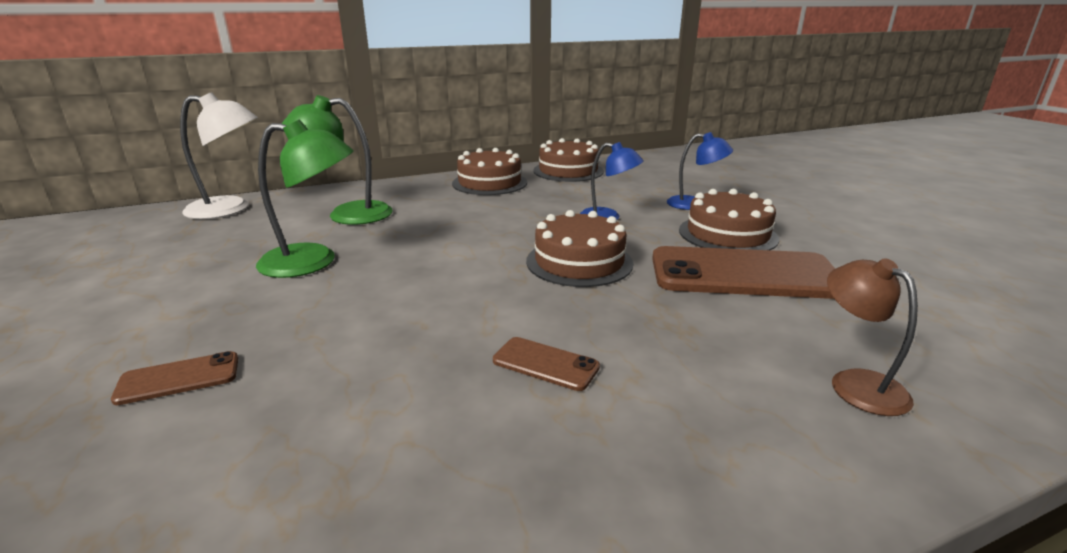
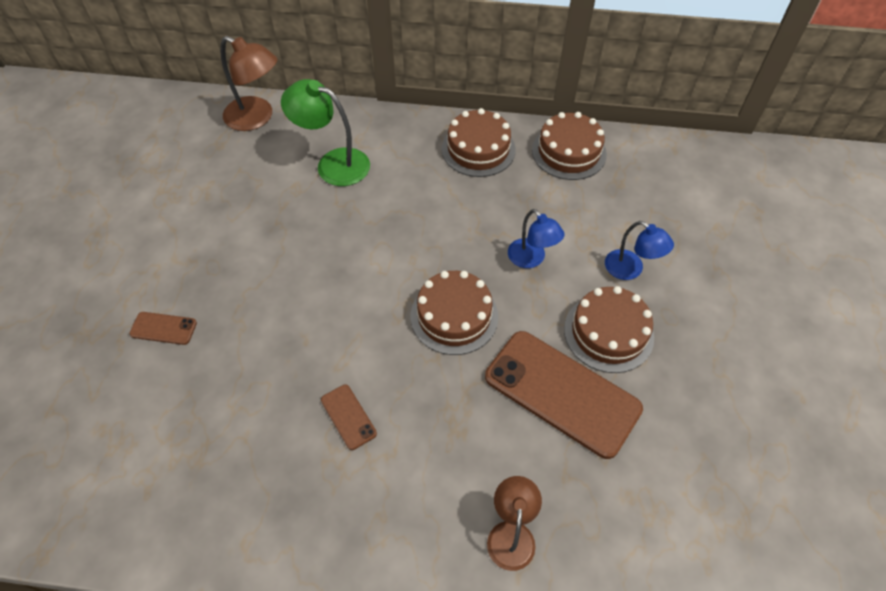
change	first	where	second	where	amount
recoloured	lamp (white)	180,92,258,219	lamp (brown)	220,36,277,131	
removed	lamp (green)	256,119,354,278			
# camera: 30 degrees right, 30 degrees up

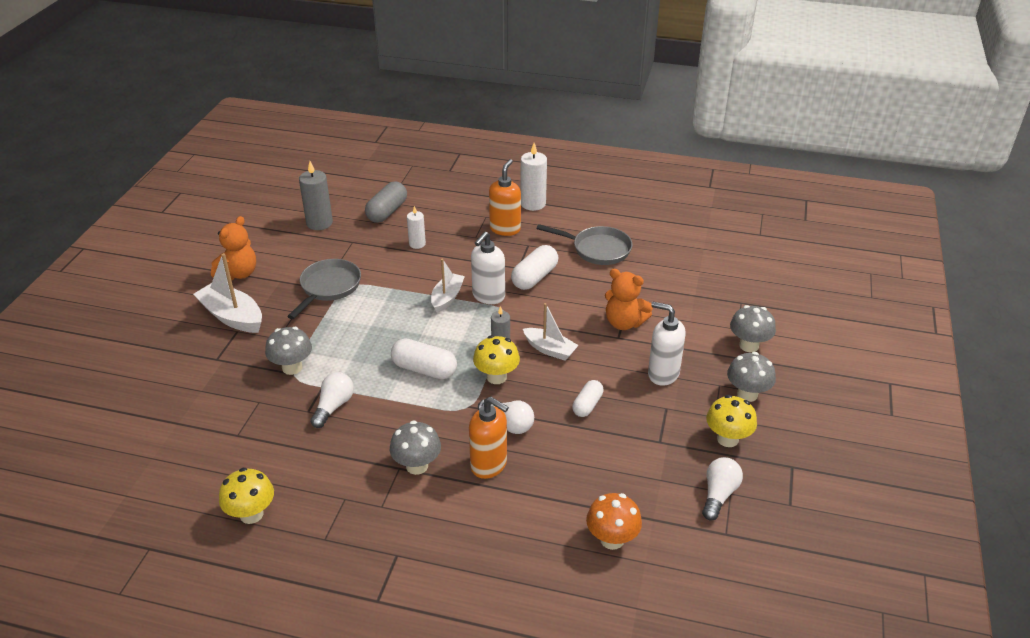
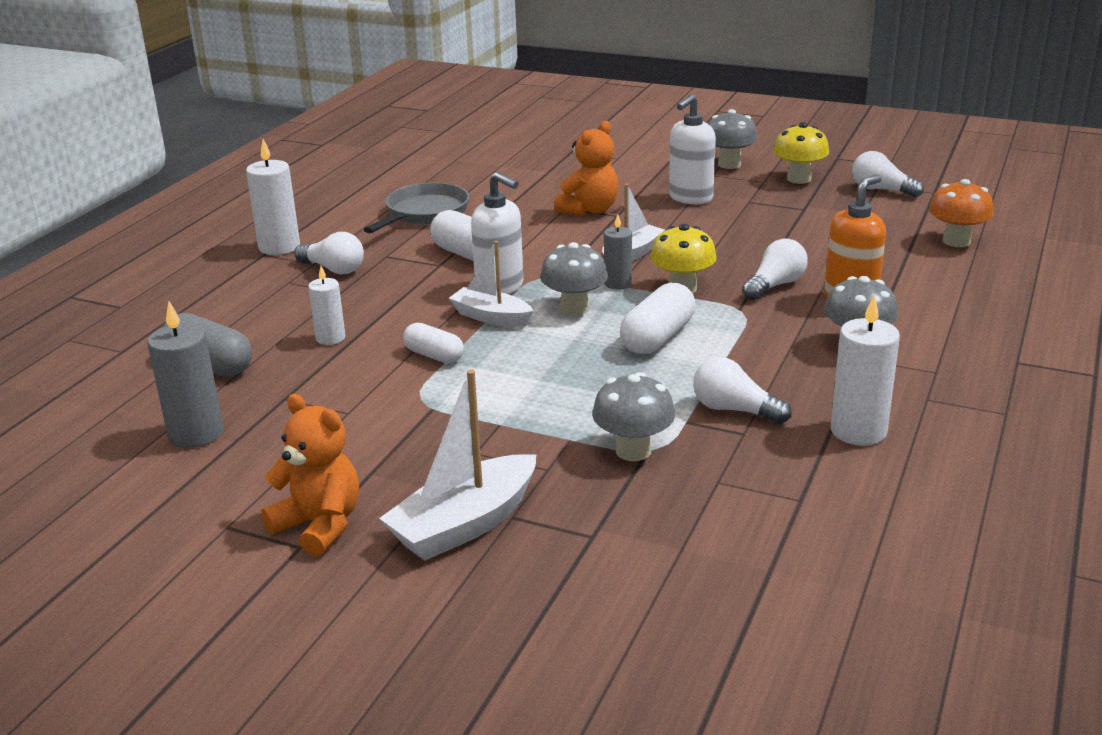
change	first	where	second	where	amount
removed	mushroom (yellow)	219,468,274,524			
removed	pan (grey)	287,259,361,319			
replaced	soap dispenser (orange)	489,159,521,236	light bulb (white)	294,232,364,274	
moved	capsule (white)	572,380,604,417		403,323,464,363	
moved	mushroom (grey)	730,305,776,352		540,242,608,316	
added			candle (white)	831,295,900,446	
# camera: 80 degrees left, 10 degrees down

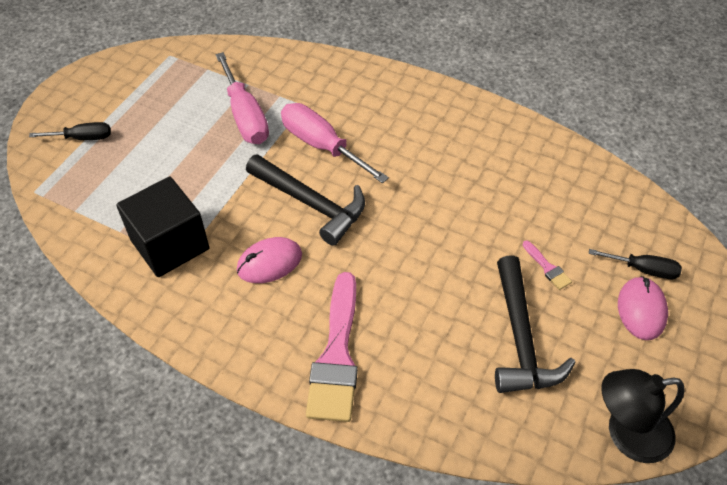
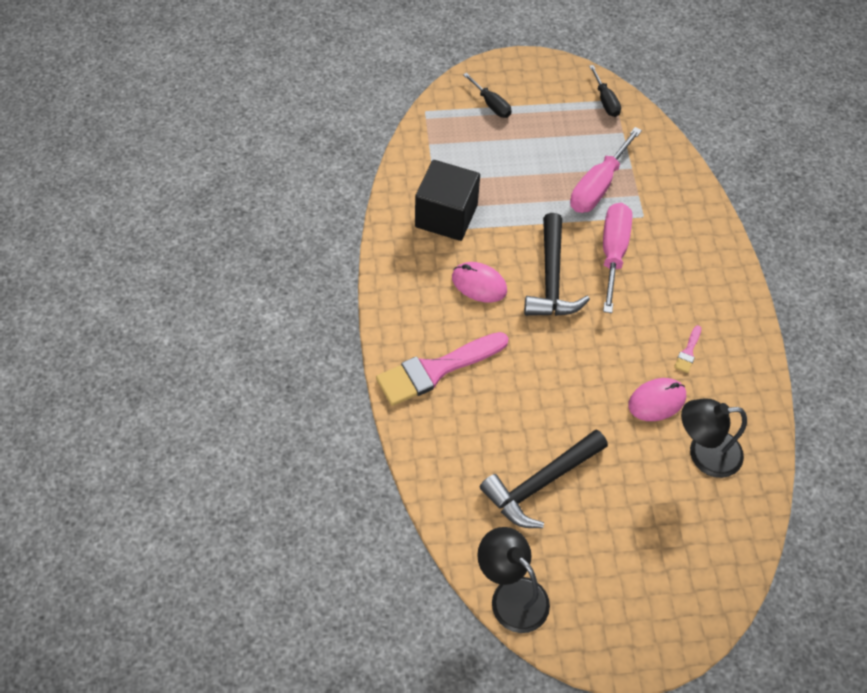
change	first	where	second	where	amount
moved	brush (pink)	523,240,572,290		674,325,701,373	
moved	screwdriver (black)	589,249,682,279		589,65,621,117	
moved	mouse (pink)	618,276,668,340		628,378,686,421	
added			lamp (black)	681,398,747,478	
# camera: 55 degrees right, 5 degrees up

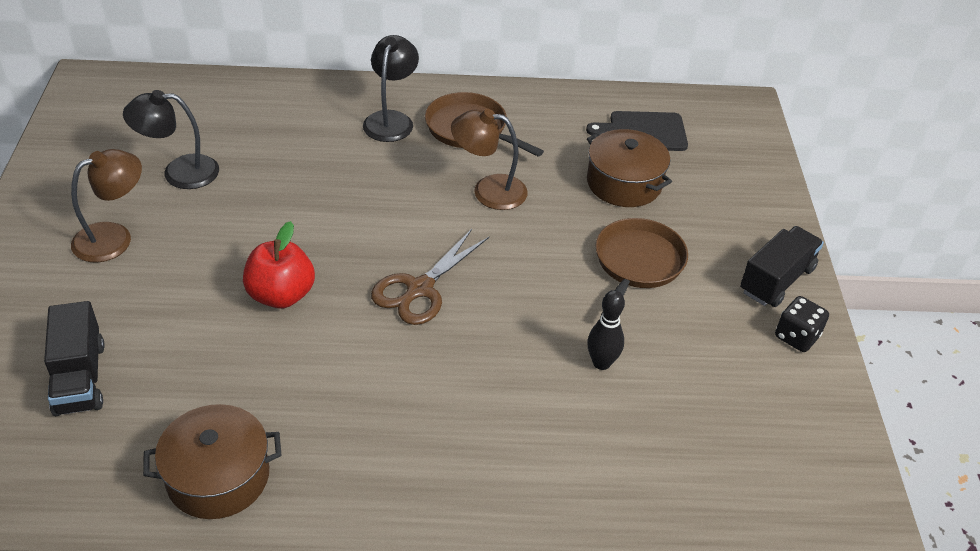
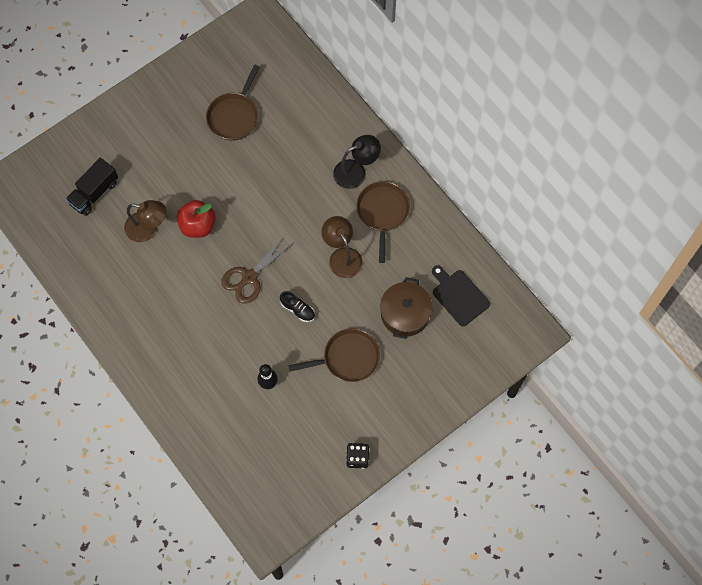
change	first	where	second	where	amount
moved	lamp (brown)	71,149,142,262		124,200,166,242	
replaced	lamp (black)	123,90,219,189	pan (brown)	206,65,259,141	
removed	pot (brown)	143,404,281,519			
turned	scissors (brown)	371,229,489,325		221,235,293,304	45 degrees counterclockwise
removed	truck (black)	740,226,824,307			
added			shoe (black)	280,291,315,322	
# camera: 55 degrees right, 25 degrees up

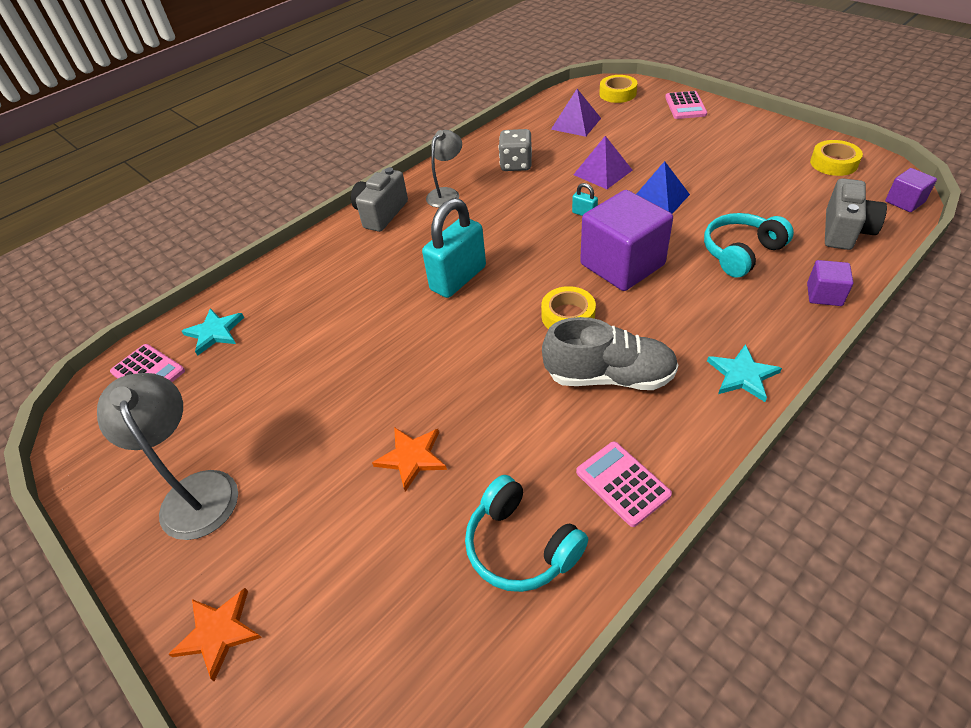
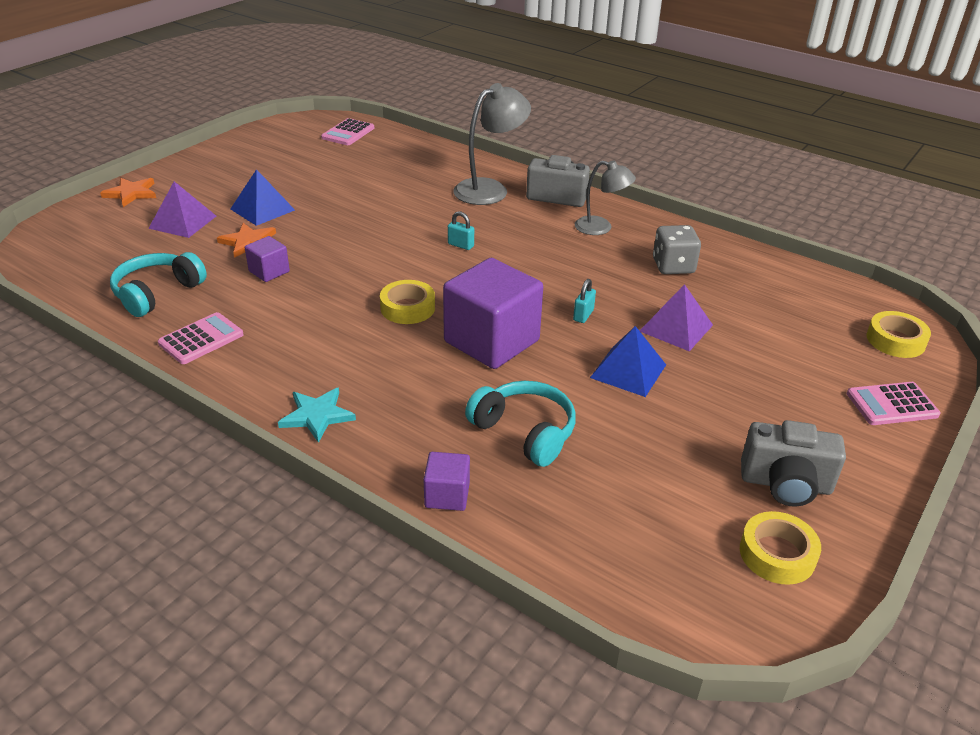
change	first	where	second	where	amount
moved	lamp (grey)	97,373,238,540		453,83,531,205	
removed	star (turquoise)	182,308,244,356			
resized	padlock (turquoise)	422,198,486,298		448,211,474,250	x0.42
removed	shoe (grey)	542,317,678,390			
moved	pyramid (purple)	551,89,601,137		148,181,216,238	
moved	camera (grey)	825,178,887,250		741,420,846,507	
moved	cube (purple)	885,168,937,212		245,236,290,282	
added			pyramid (blue)	231,169,295,226	
# camera: 75 degrees right, 10 degrees down

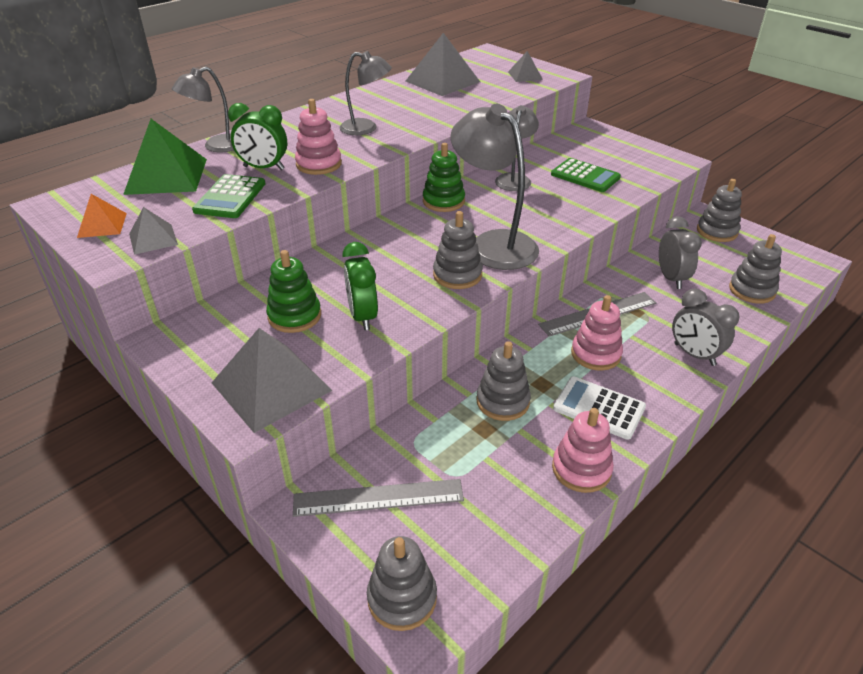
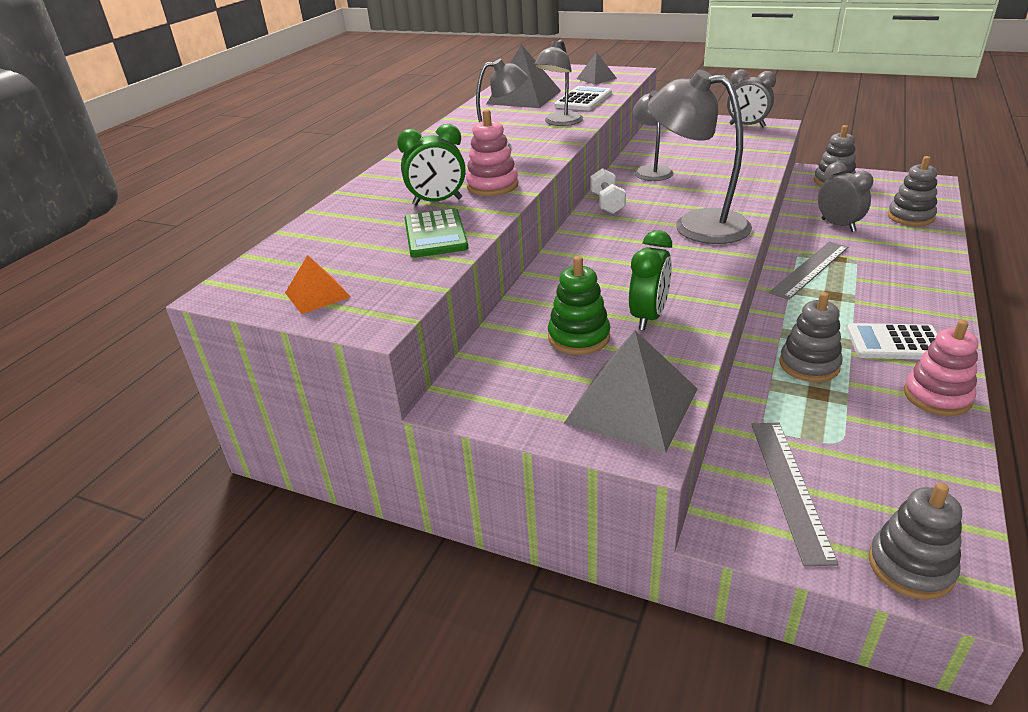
change	first	where	second	where	amount
removed	pyramid (green)	123,119,207,195			
removed	pyramid (grey)	129,207,178,255			
moved	lamp (grey)	172,67,234,152		534,40,583,126	
turned	ruler (grey)	293,479,464,517		751,422,839,566	60 degrees counterclockwise
turned	clock (green)	342,242,378,331		629,230,672,330	120 degrees counterclockwise
replaced	stacking toy (green)	423,143,465,212	dumbbell (white)	591,168,626,214	
removed	stacking toy (grey)	433,211,483,289			
removed	calculator (green)	551,158,621,192			
removed	stacking toy (pink)	571,295,623,371			
moved	clock (grey)	672,289,740,366		727,69,776,127	
added			calculator (white)	554,86,612,111	
# camera: 20 degrees left, 5 degrees down

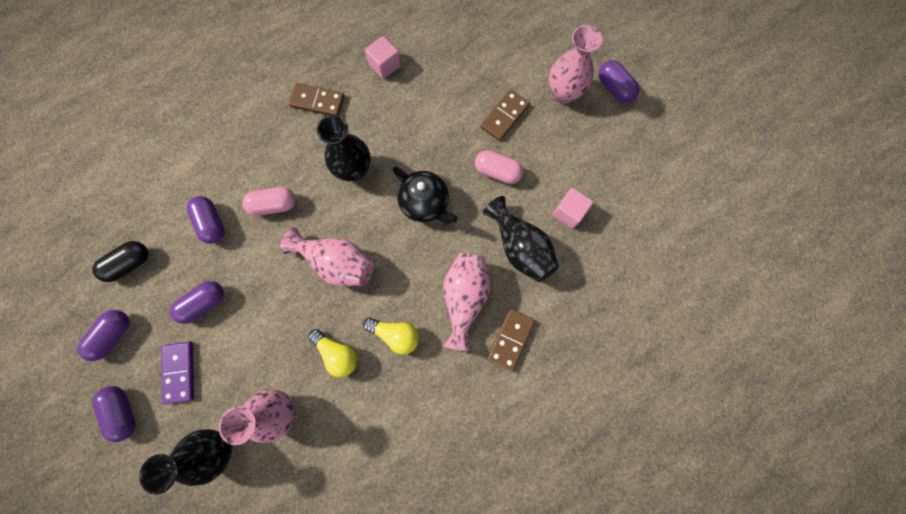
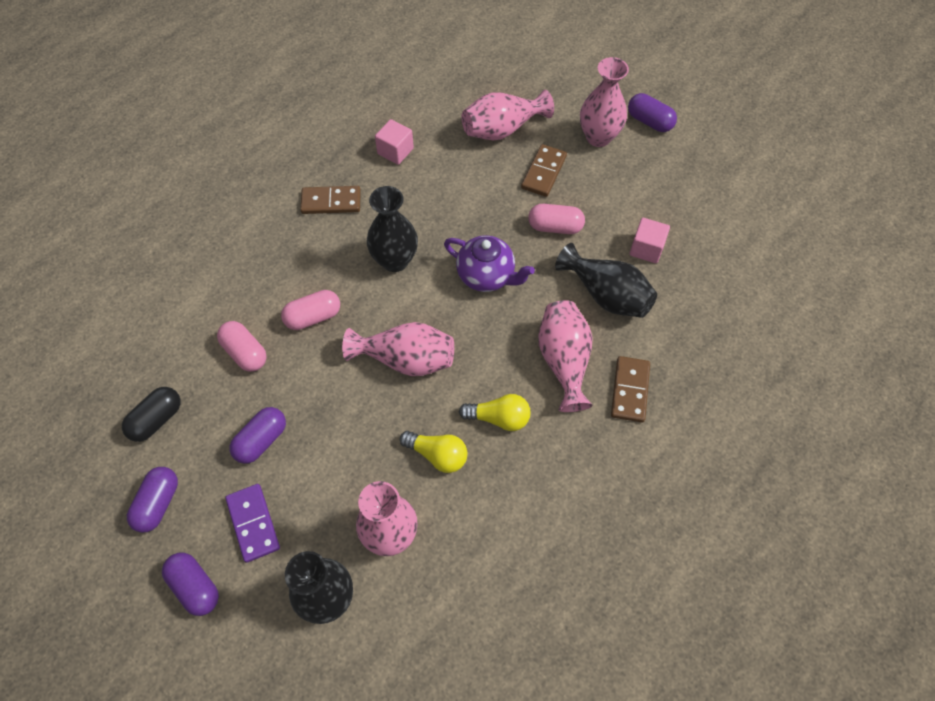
change	first	where	second	where	amount
recoloured	capsule (purple)	186,196,224,244	capsule (pink)	217,321,267,372	
recoloured	teapot (black)	393,167,458,224	teapot (purple)	444,235,535,292	
added			vase (pink)	462,90,554,140	
# camera: 15 degrees left, 15 degrees down

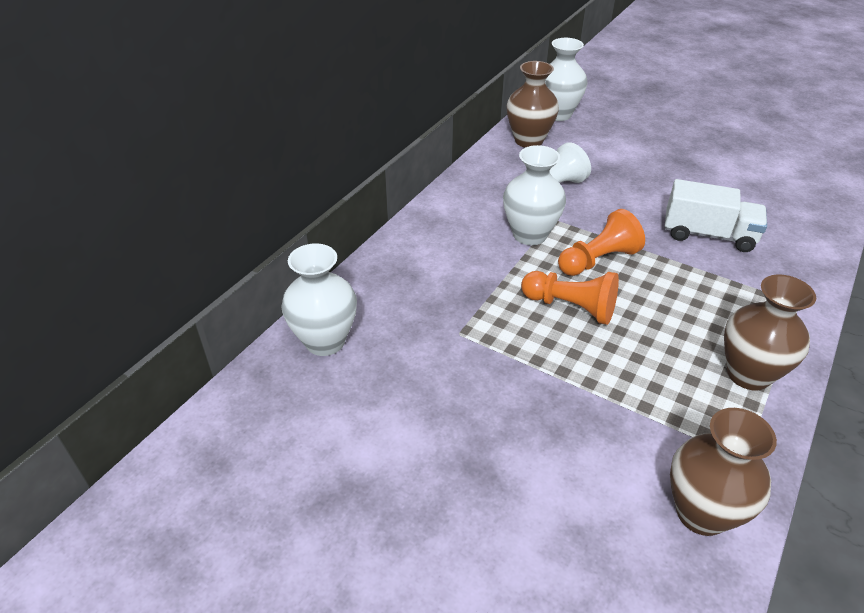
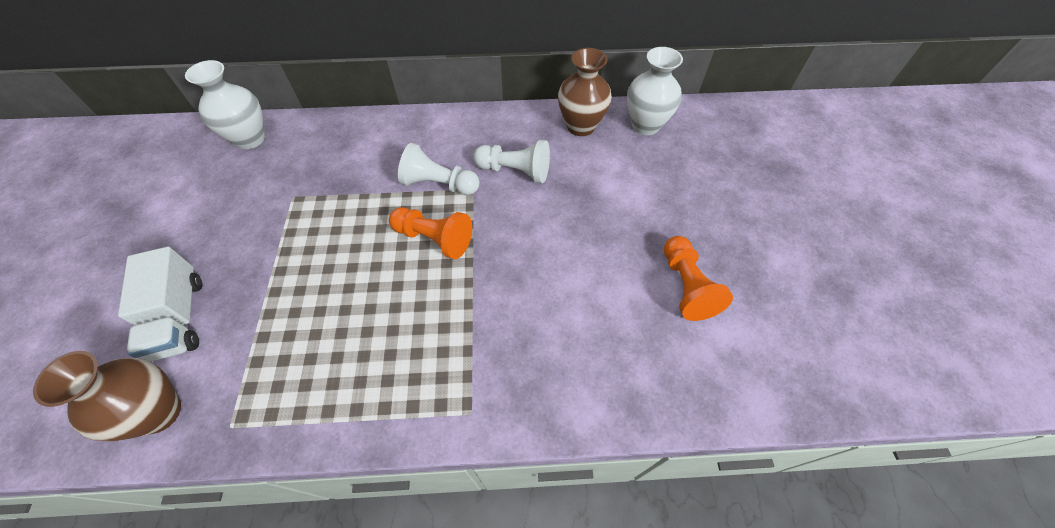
change	first	where	second	where	amount
replaced	vase (white)	503,145,566,245	pawn (white)	398,143,480,195	
moved	pawn (orange)	521,271,619,325		664,236,733,321	
moved	truck (white)	665,179,767,252		118,247,202,362	
removed	vase (brown)	724,275,816,390			
# camera: 55 degrees right, 15 degrees up

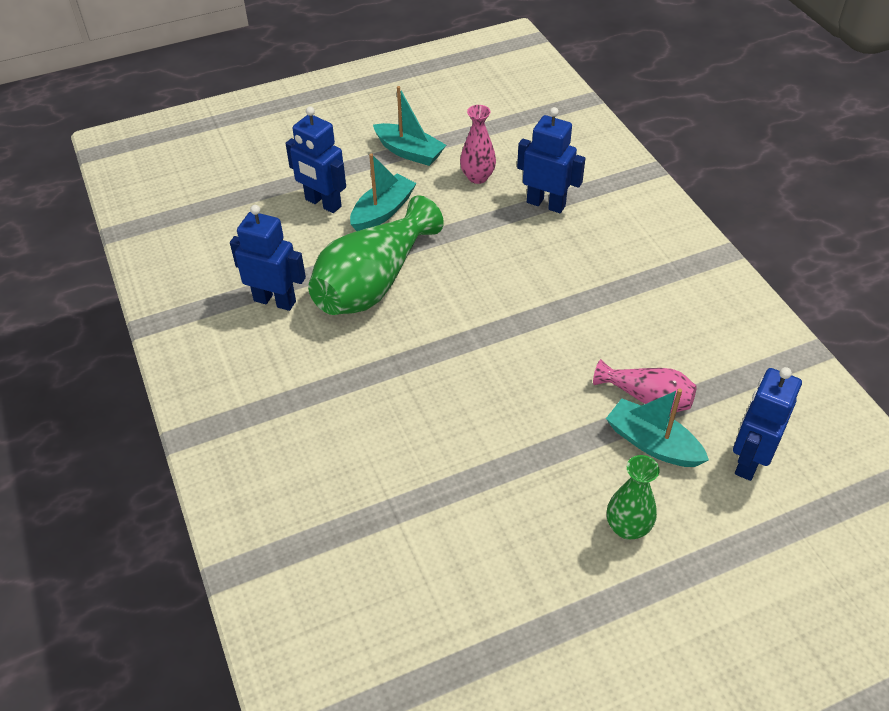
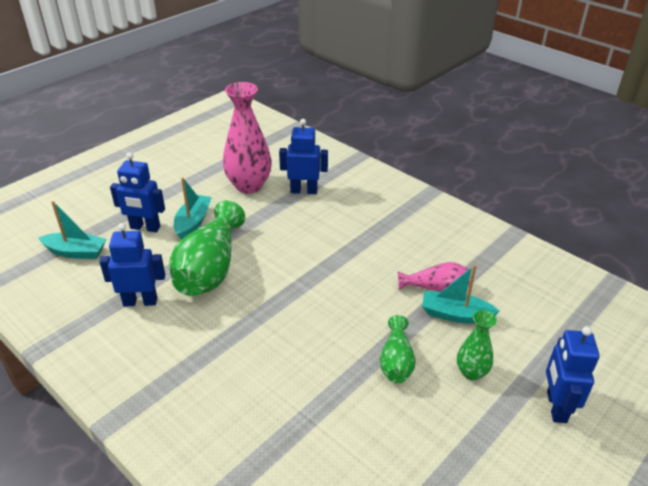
change	first	where	second	where	amount
moved	boat (turquoise)	373,86,446,166		38,201,106,259	
resized	vase (pink)	460,105,496,184		223,82,272,194	x1.86
moved	robot (blue)	733,367,802,481		546,326,599,423	
added			vase (green)	380,315,416,383	
# camera: 25 degrees left, 10 degrees down

